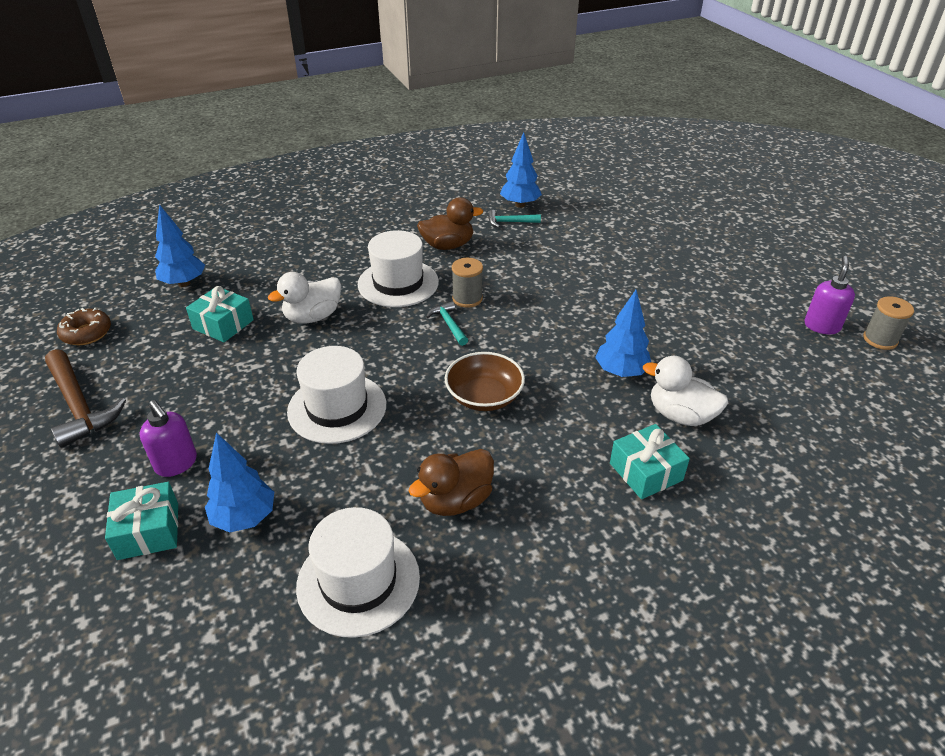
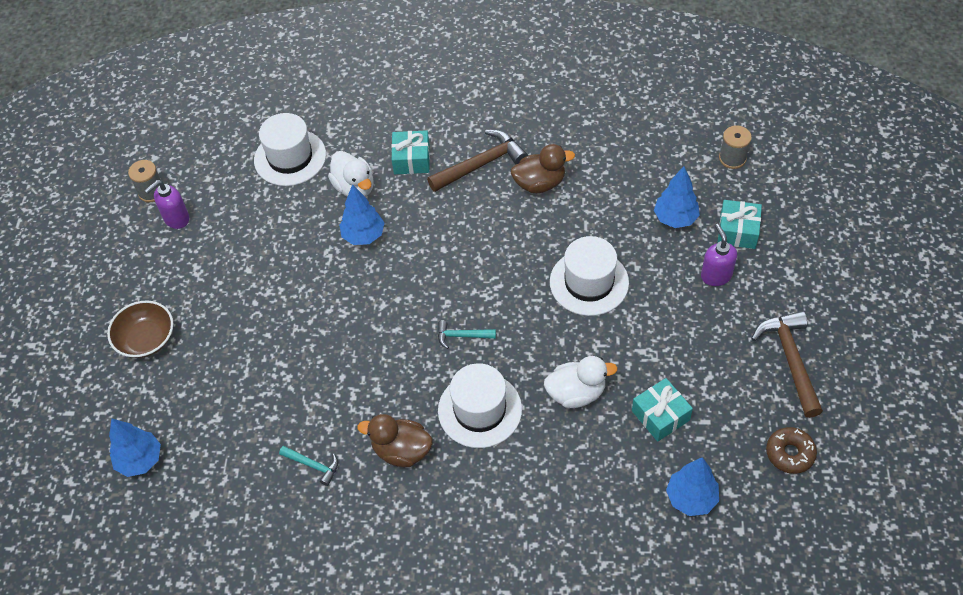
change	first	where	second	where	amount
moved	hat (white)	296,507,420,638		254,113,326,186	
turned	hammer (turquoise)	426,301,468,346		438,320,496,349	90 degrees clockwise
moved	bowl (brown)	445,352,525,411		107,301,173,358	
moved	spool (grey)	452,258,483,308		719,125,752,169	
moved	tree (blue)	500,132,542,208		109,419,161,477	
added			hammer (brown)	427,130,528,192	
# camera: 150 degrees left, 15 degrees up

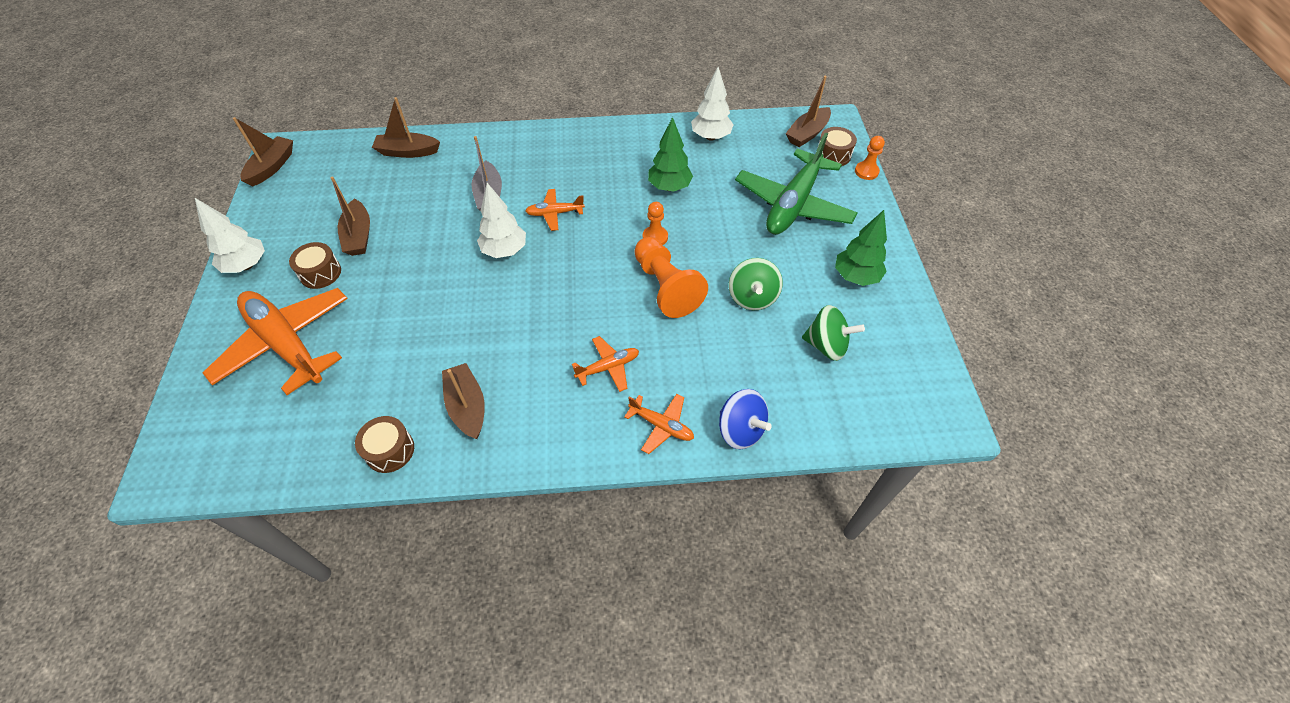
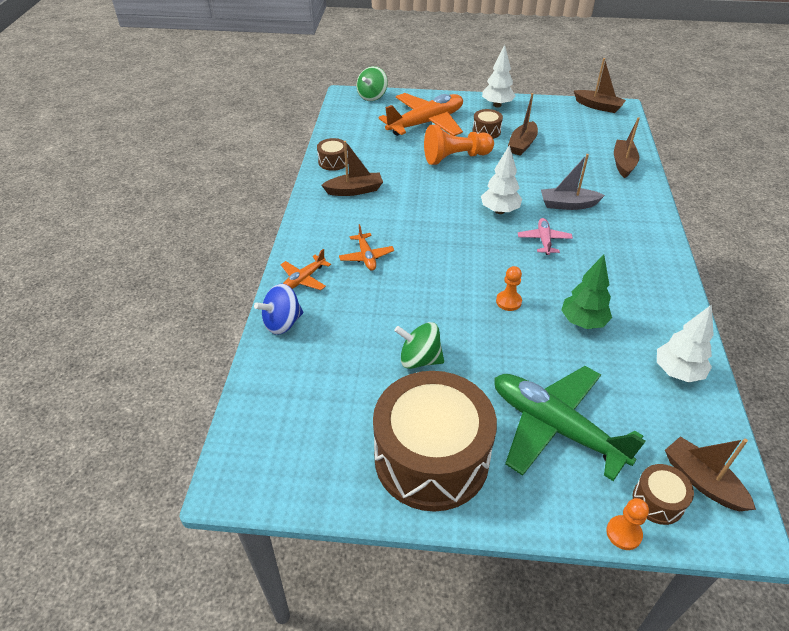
change	first	where	second	where	amount
turned	boat (brown)	330,176,370,256		508,93,538,156	60 degrees counterclockwise
recoloured	plane (orange)	525,189,585,231	plane (pink)	518,218,573,255	
moved	pawn (orange)	634,237,708,318		424,125,494,165	
moved	spinning top (green)	802,305,865,361		357,66,388,101	
replaced	tree (green)	835,210,887,286	drum (brown)	373,371,497,512	
# camera: 100 degrees right, 10 degrees down

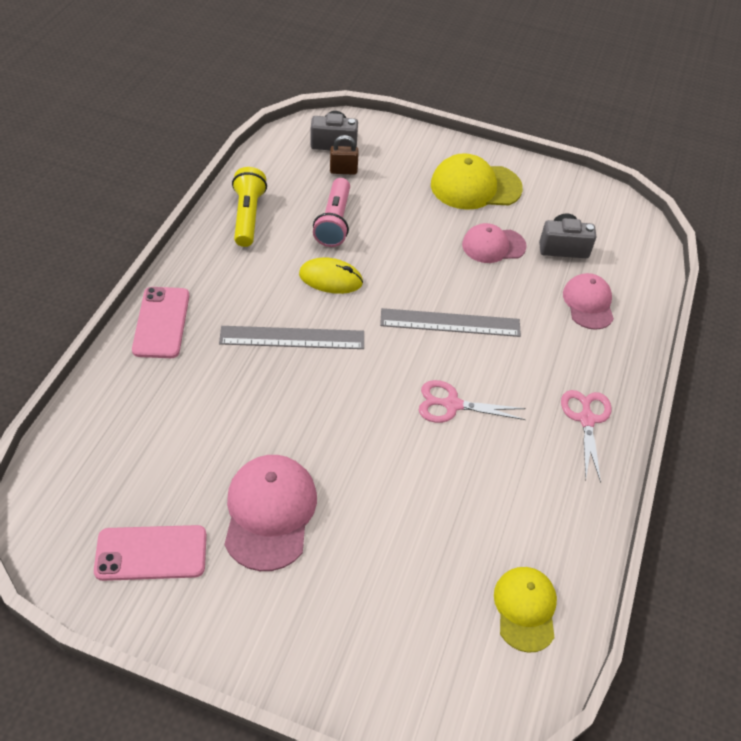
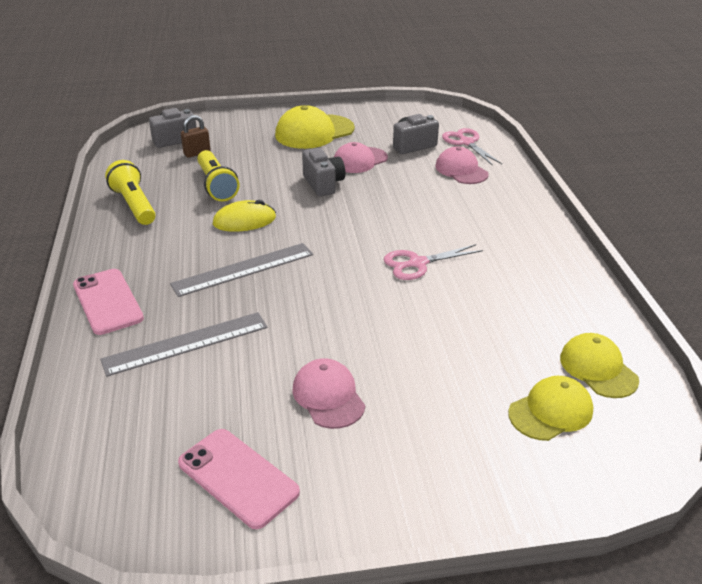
change	first	where	second	where	amount
turned	phone (pink)	94,525,207,581		178,429,300,529	75 degrees clockwise
resized	cap (pink)	224,455,317,571		293,358,365,429	x0.66
recoloured	flashlight (pink)	313,178,350,247	flashlight (yellow)	197,150,239,201	
moved	ruler (grey)	380,308,521,337		100,312,268,377	
moved	scissors (pink)	561,390,612,483		442,128,502,166	
added			camera (grey)	302,148,345,196	
added			cap (yellow)	508,376,593,441	
# camera: 25 degrees left, 15 degrees down

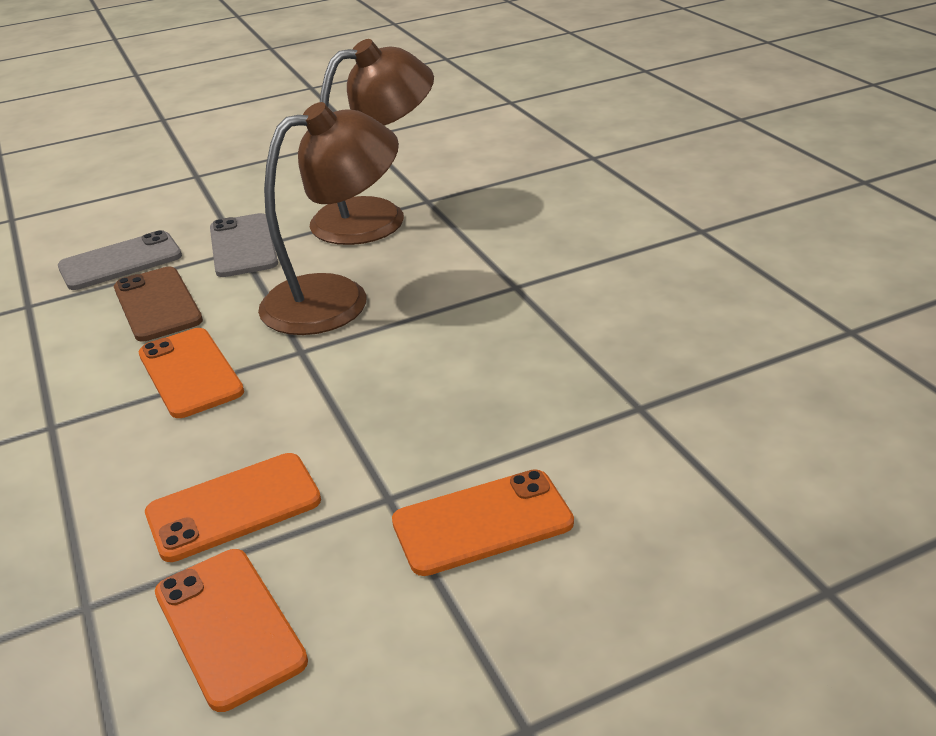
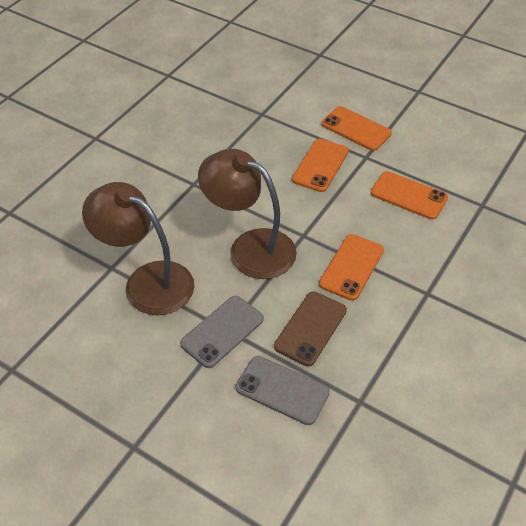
change	first	where	second	where	amount
moved	phone (orange)	155,549,308,712		292,139,349,192	
# camera: 125 degrees left, 15 degrees up

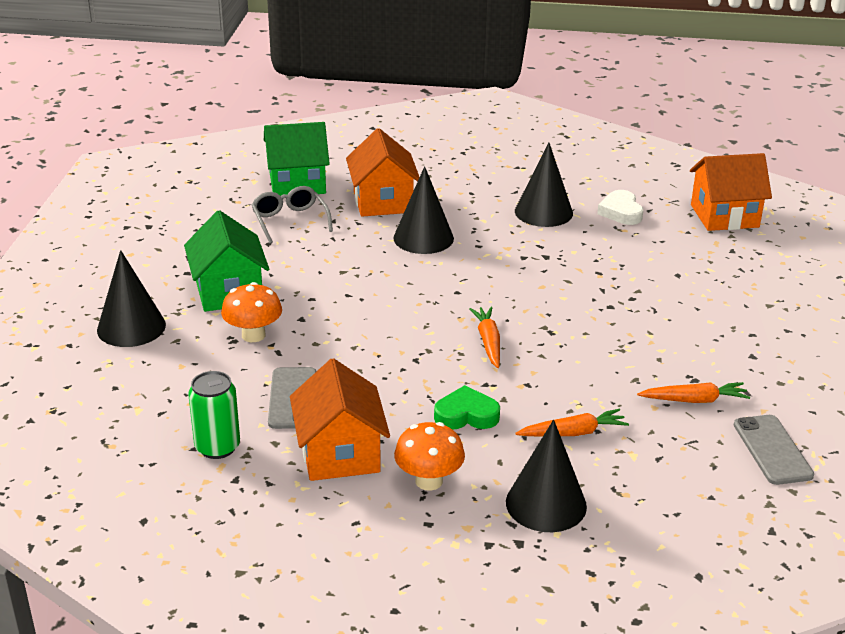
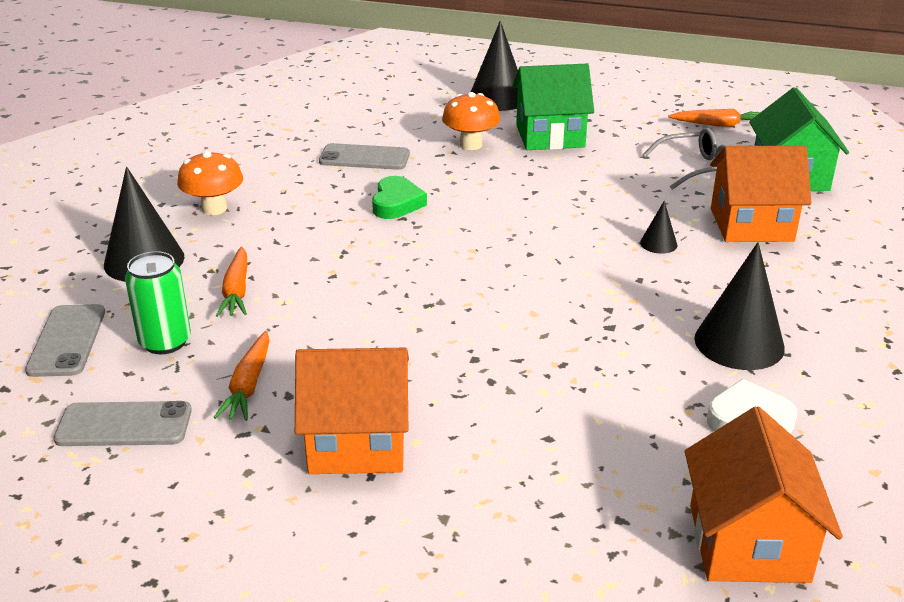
change	first	where	second	where	amount
moved	can (green)	188,371,240,459		125,251,191,354	
moved	house (orange)	290,358,390,481		295,348,409,474	
resized	cone (black)	393,166,454,254		640,201,678,254	x0.48
moved	heart (green)	434,385,500,430		372,176,427,219	
moved	carrot (orange)	469,307,500,368		668,109,760,127	
added			phone (grey)	25,304,105,377	
# camera: 100 degrees right, 0 degrees up

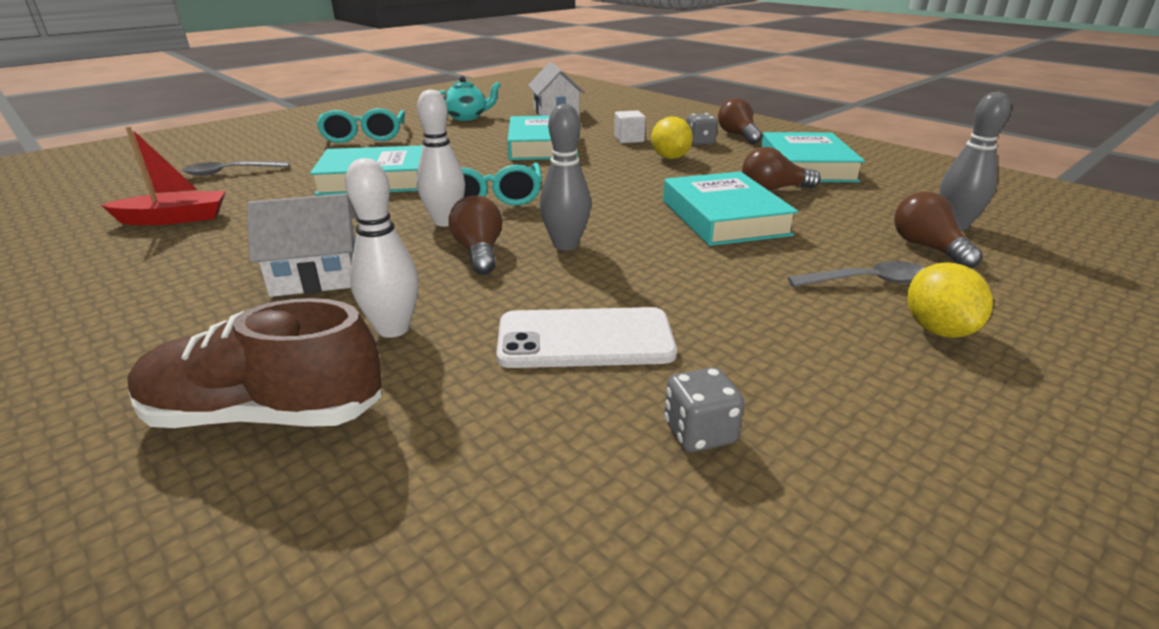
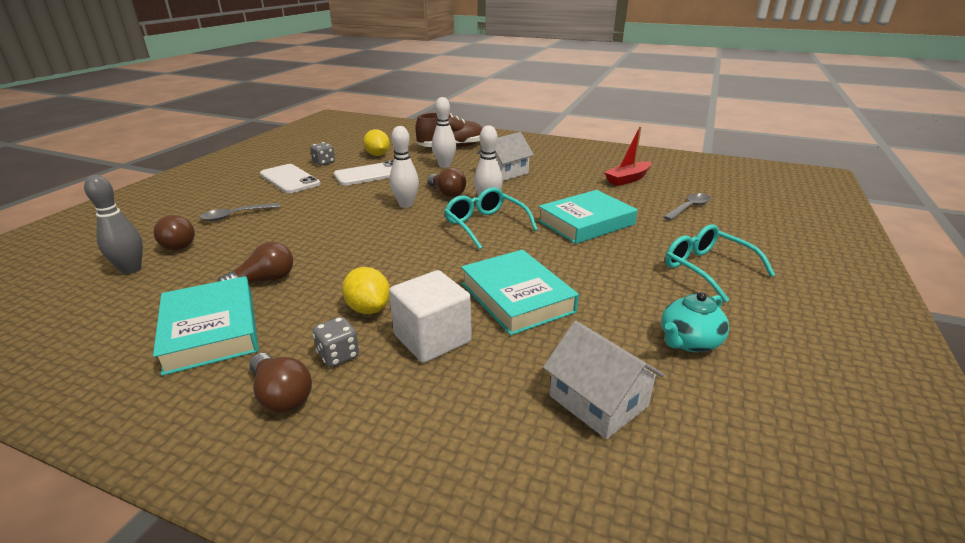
change	first	where	second	where	amount
recoloured	bowling pin (grey)	540,104,591,251	bowling pin (white)	389,126,419,208	
resized	cube (white)	614,110,646,143		389,270,472,363	x1.75
removed	book (turquoise)	663,172,798,246			
moved	lemon (yellow)	907,262,993,338		363,129,390,156	
added			phone (white)	260,164,321,193	
# camera: 155 degrees right, 0 degrees up

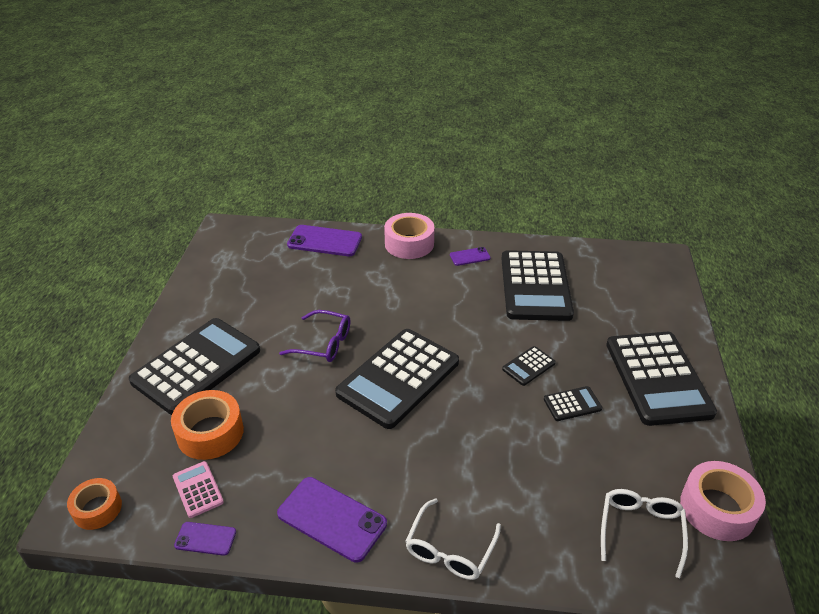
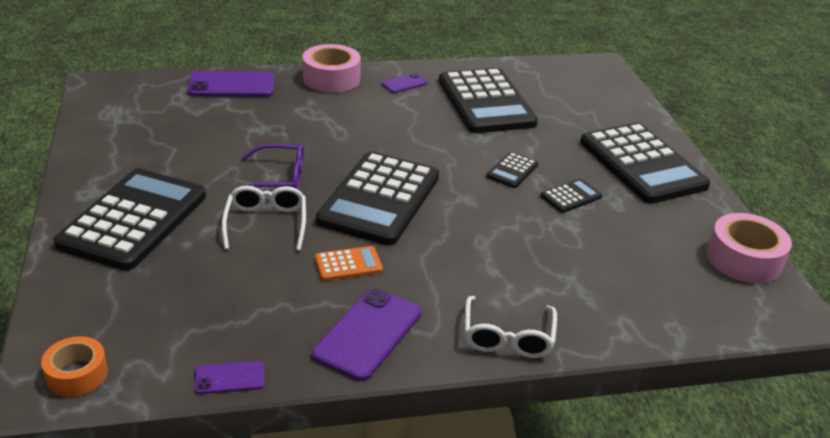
change	first	where	second	where	amount
removed	tape (orange)	171,390,244,460			
removed	calculator (pink)	173,461,224,518			
turned	phone (purple)	277,477,387,563		312,288,422,381	75 degrees counterclockwise
moved	glasses (white)	601,489,688,578		222,186,306,251	
added			calculator (orange)	315,246,383,281	
# camera: 20 degrees left, 5 degrees down

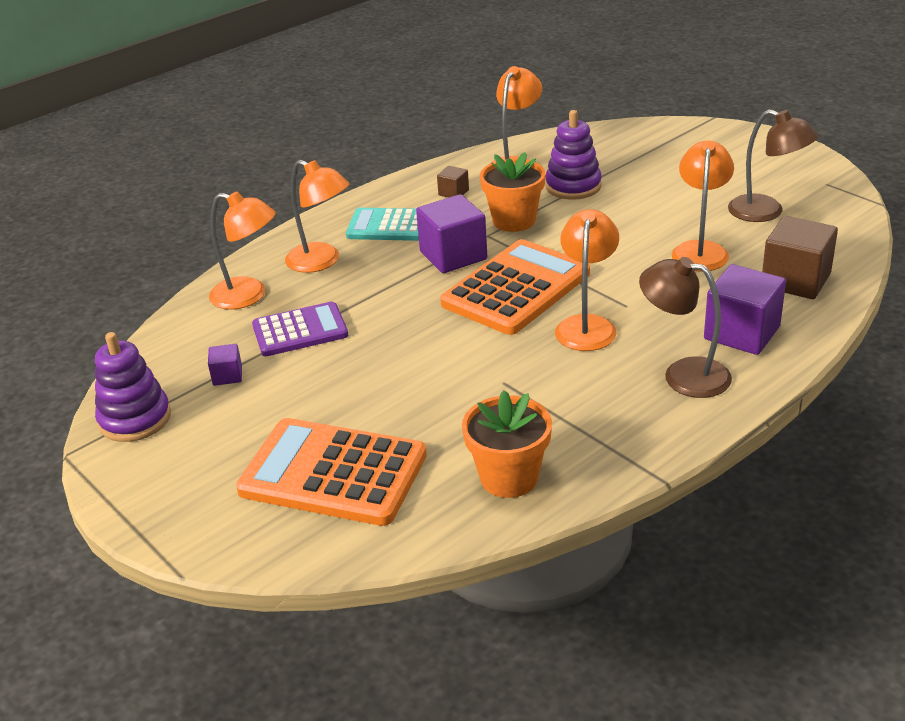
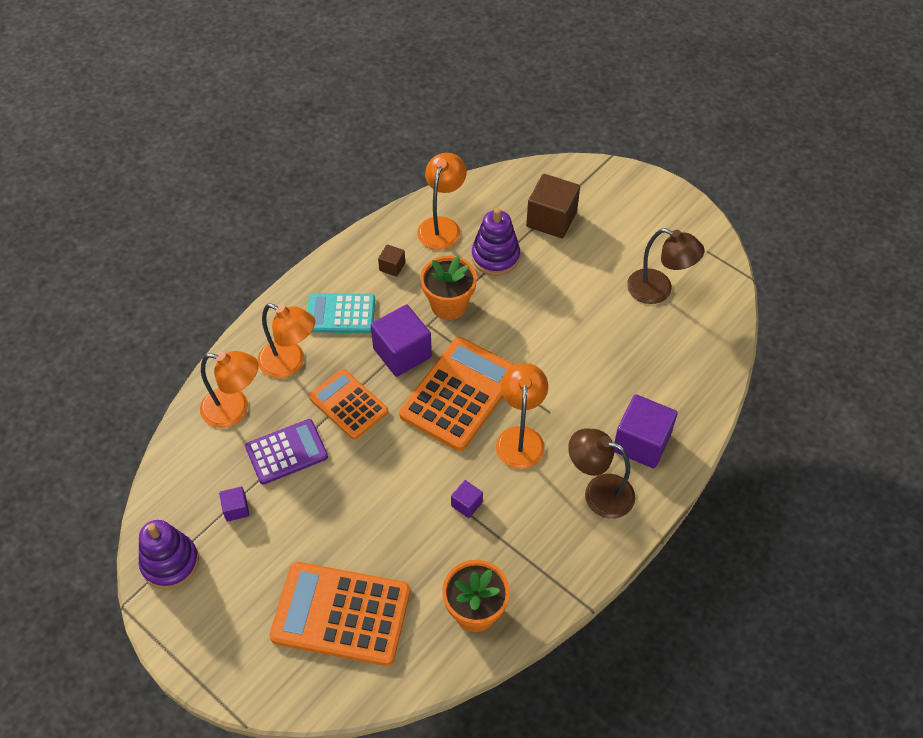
change	first	where	second	where	amount
removed	lamp (orange)	671,140,734,271			
moved	cube (brown)	762,216,838,299		526,174,580,238	
added			calculator (orange)	309,369,388,440	
added			cube (purple)	451,480,483,518	
# camera: 10 degrees left, 20 degrees up

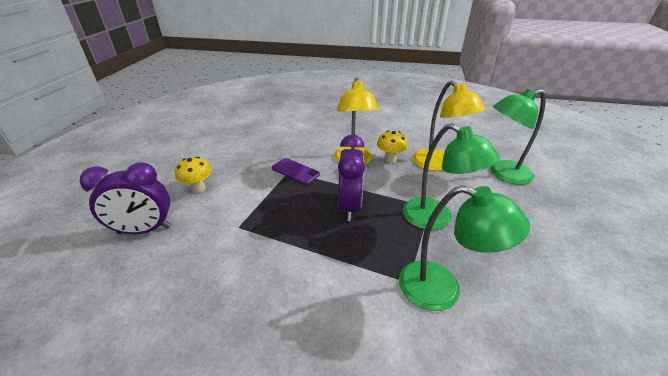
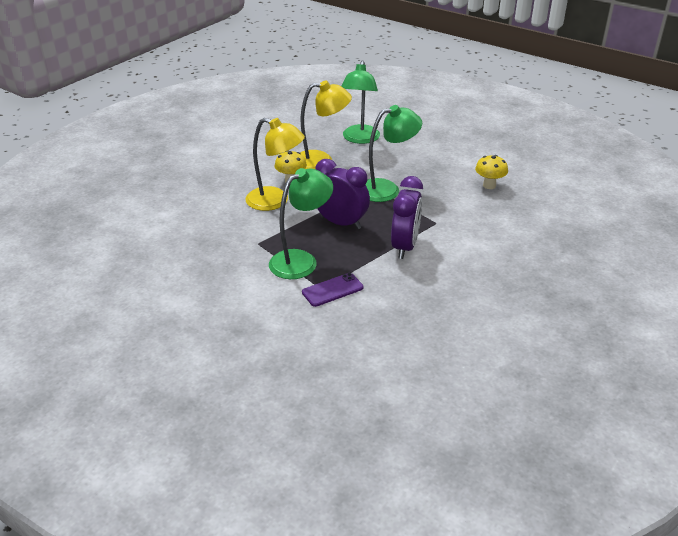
change	first	where	second	where	amount
moved	clock (purple)	80,162,171,234		391,176,423,259	
moved	mushroom (yellow)	175,157,212,193		475,155,508,189	
moved	phone (purple)	272,158,320,185		302,273,363,307	
moved	lamp (green)	399,186,530,311		269,168,333,279	
# camera: 65 degrees left, 0 degrees up

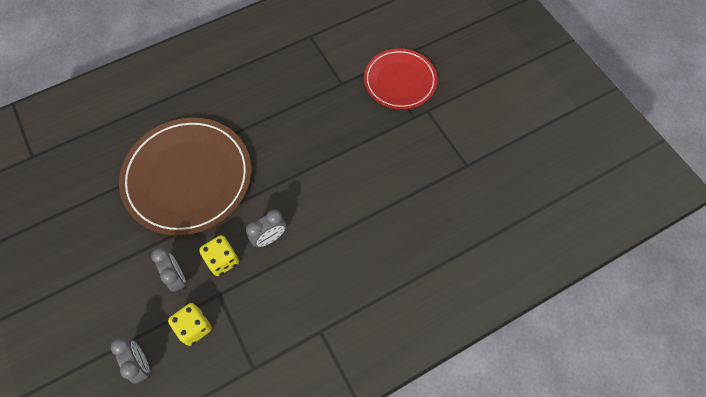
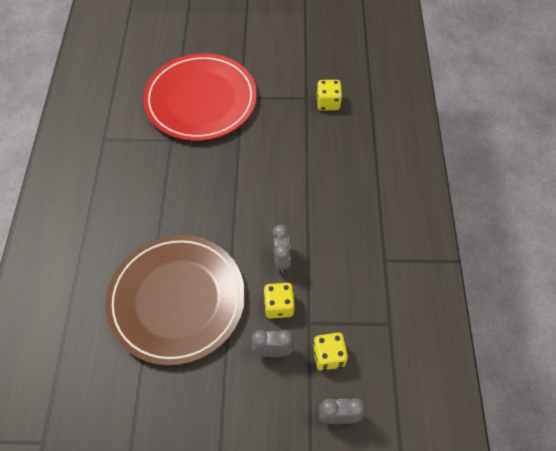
change	first	where	second	where	amount
resized	plate (red)	364,48,437,110		143,53,257,141	x1.63
added			dice (yellow)	316,80,342,110	
# camera: 60 degrees left, 5 degrees down

